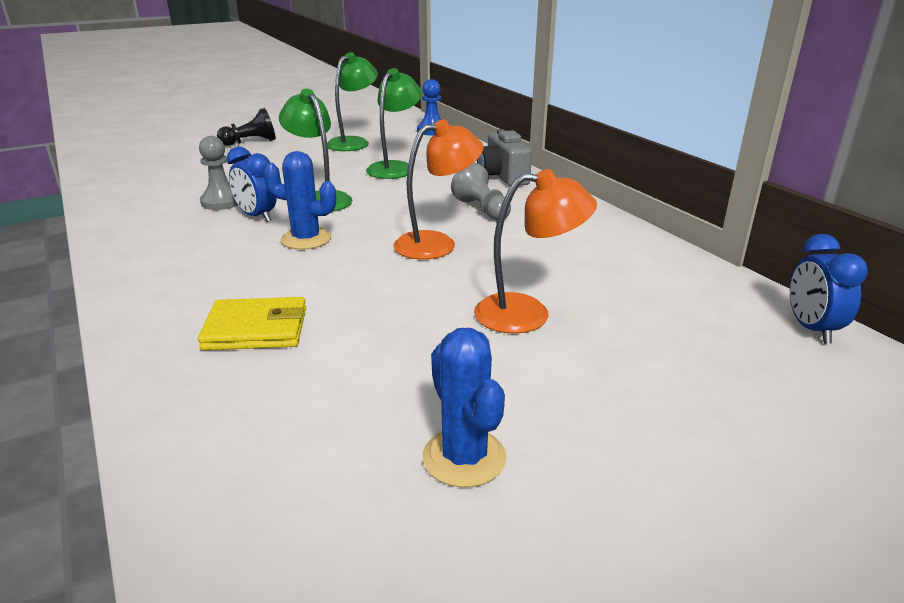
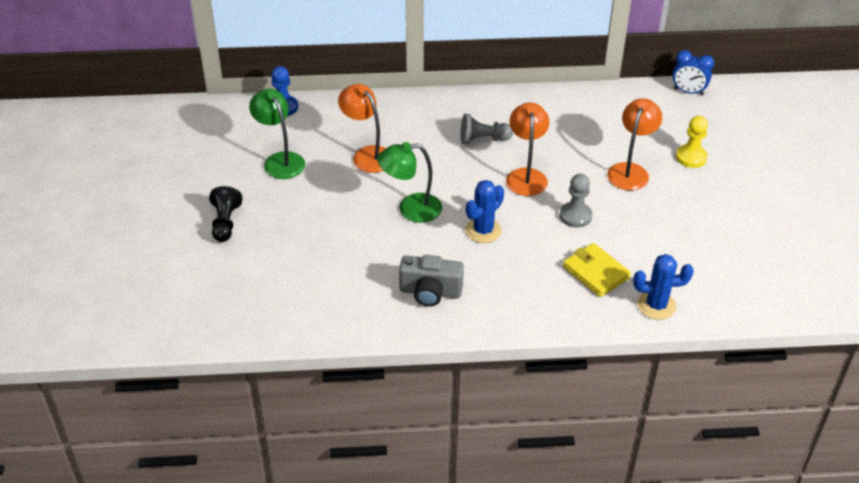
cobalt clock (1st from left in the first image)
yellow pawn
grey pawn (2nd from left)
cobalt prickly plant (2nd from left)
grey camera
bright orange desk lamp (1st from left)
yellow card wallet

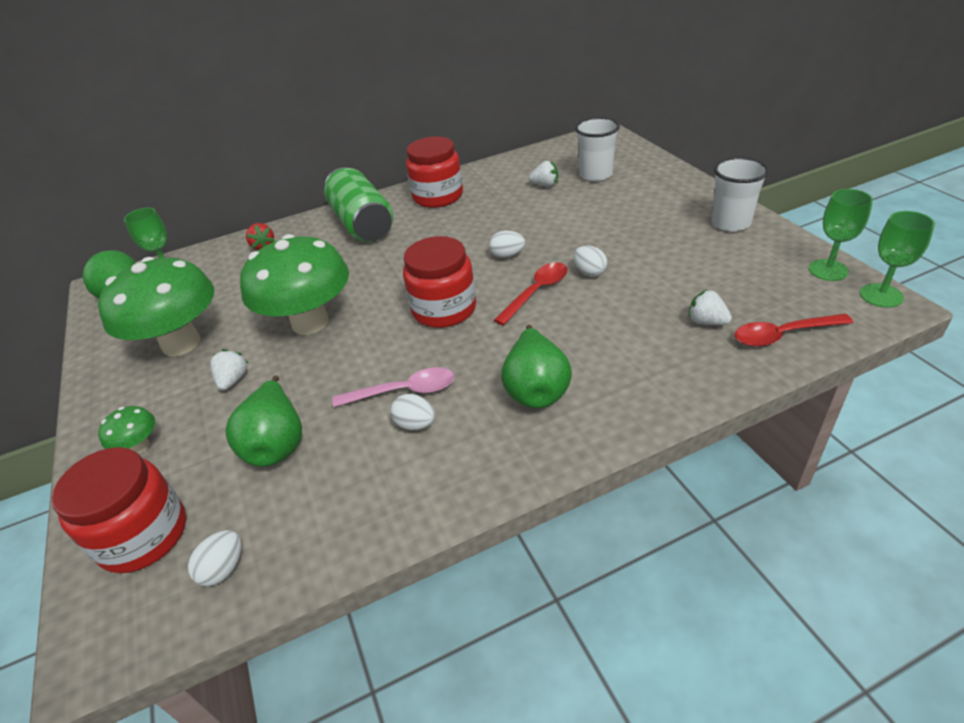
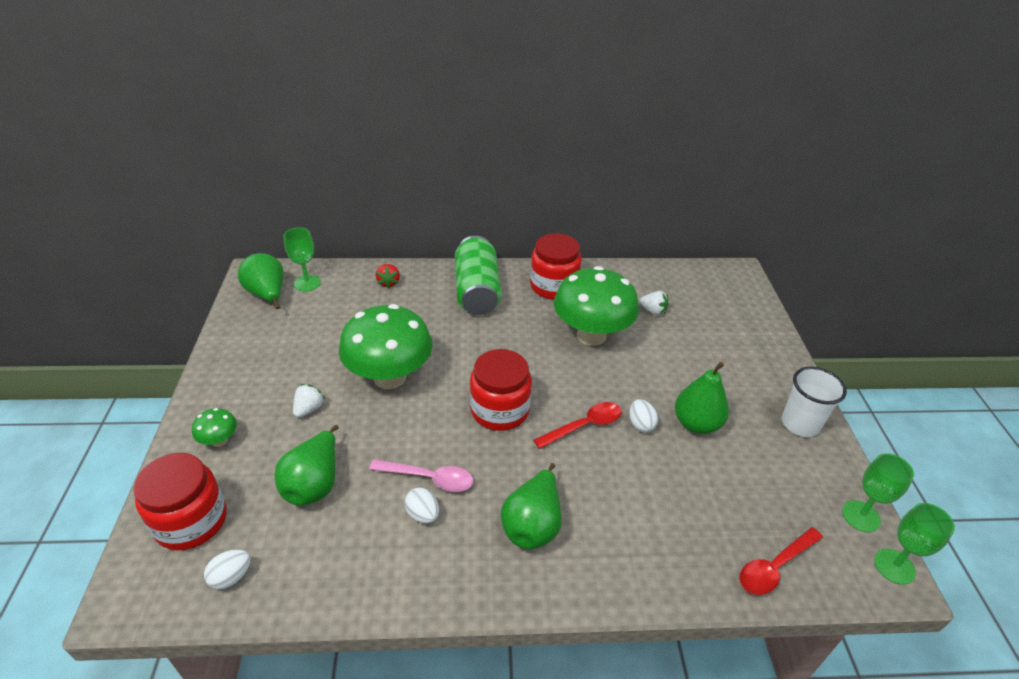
pure white egg shape (3rd from left in the first image)
pure white cup (1st from left in the first image)
pure white berry (3rd from left in the first image)
emerald toy pear (4th from left)
emerald toadstool (3rd from left)
crimson tablespoon (2nd from left)

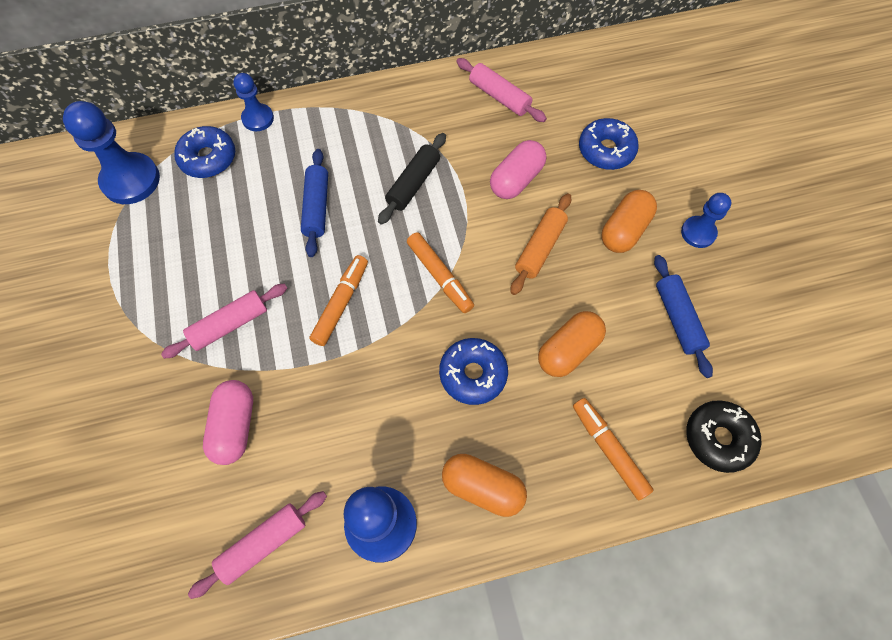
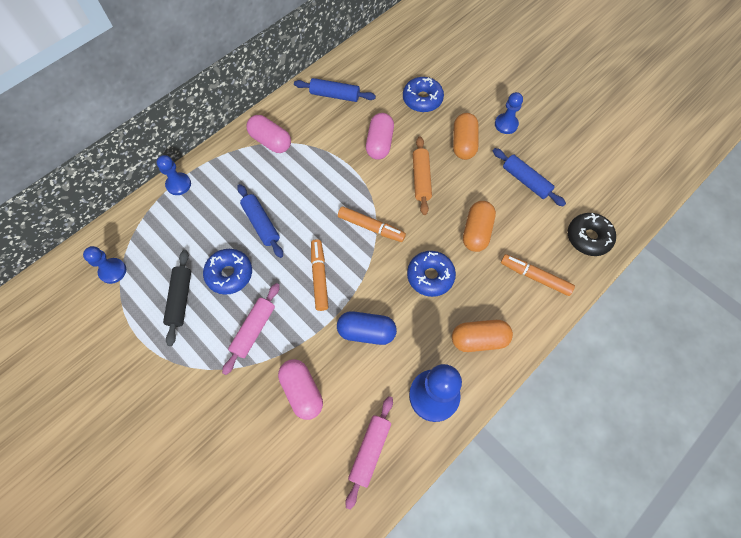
pink capsule (1st from left)
cobalt capsule
cobalt donut (1st from left)
jet-black pastry roller
cobalt pastry roller (2nd from left)
cobalt pawn (1st from left)

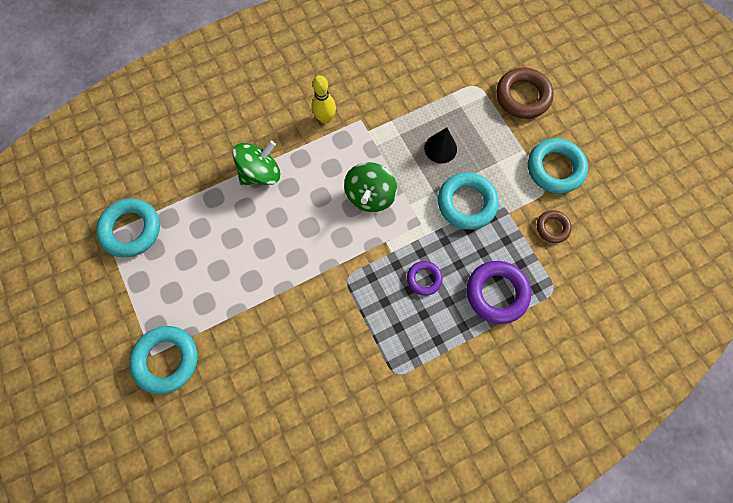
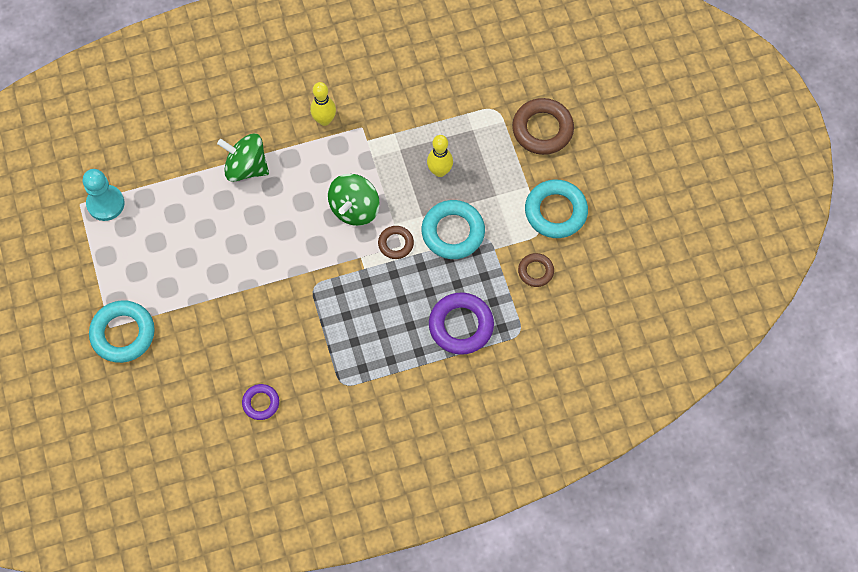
russet torus (1st from left)
purple torus (1st from left)
aqua pawn
yellow skittle (2nd from left)
emerald whirligig (1st from left)

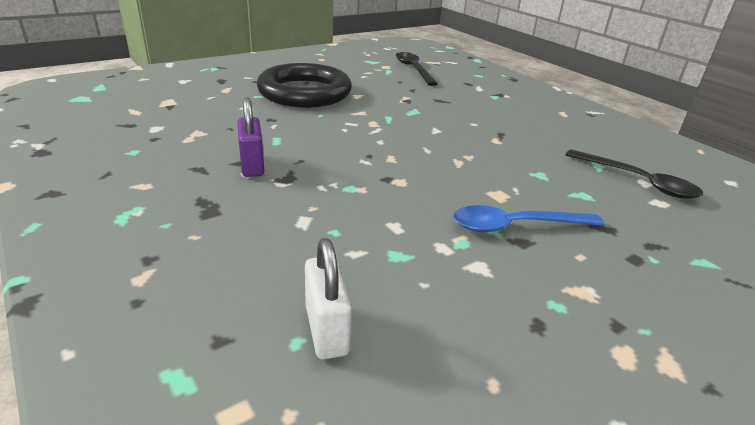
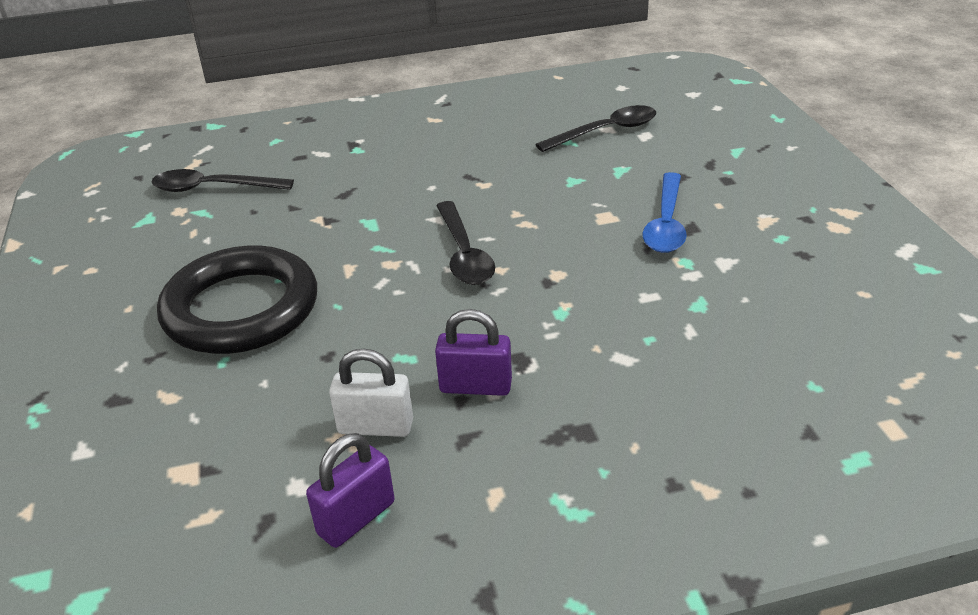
purple padlock (1st from left)
jet-black tablespoon (2nd from left)
pure white padlock

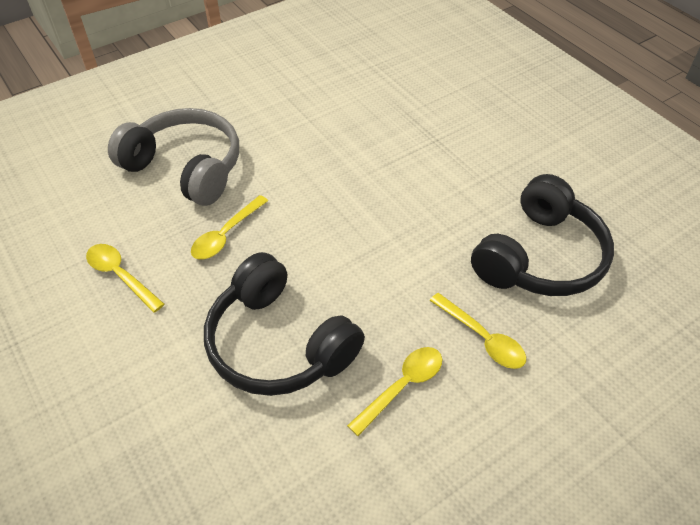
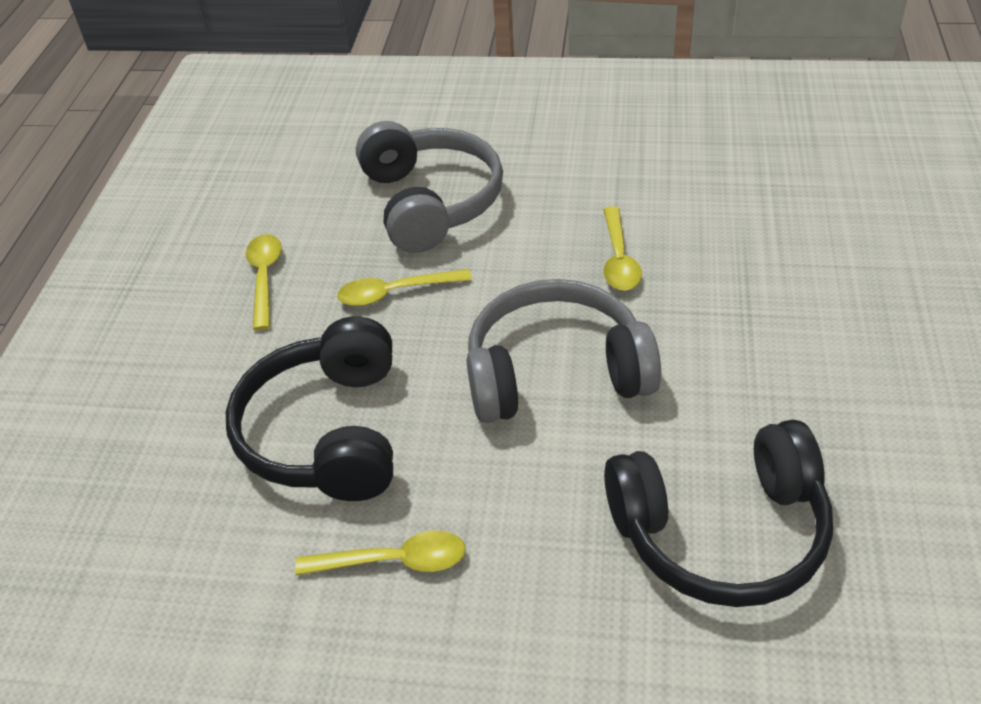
grey headphones (2nd from left)
yellow tablespoon (4th from left)

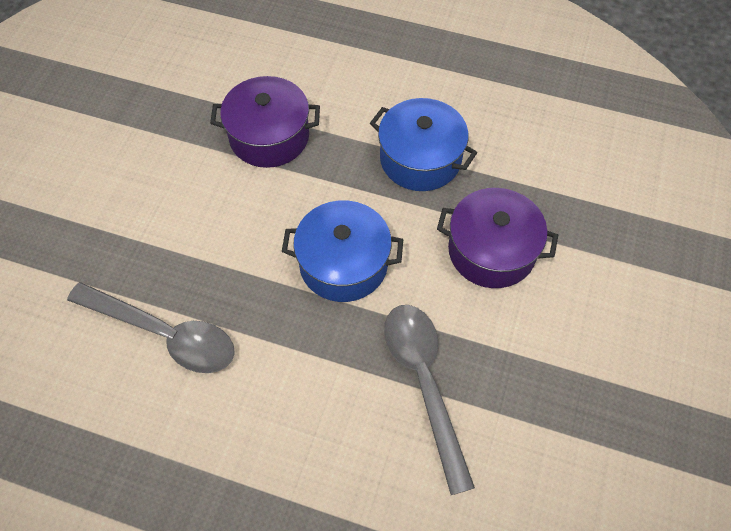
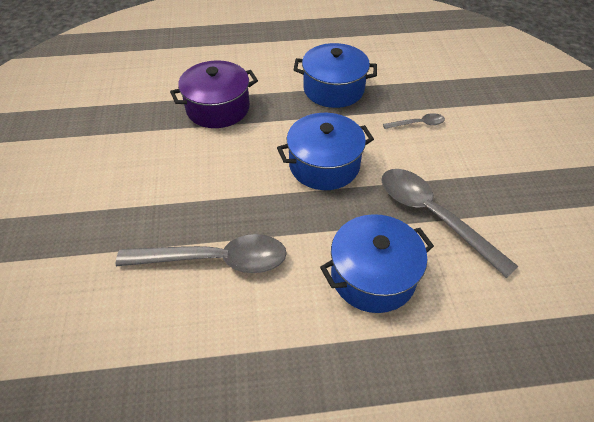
cobalt pot (3rd from left)
grey tablespoon (2nd from left)

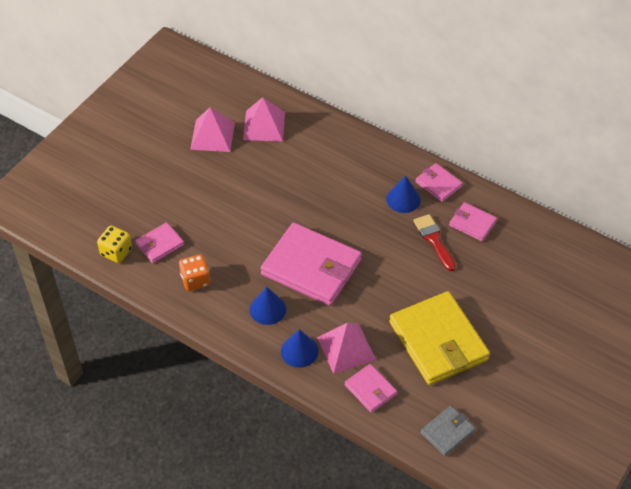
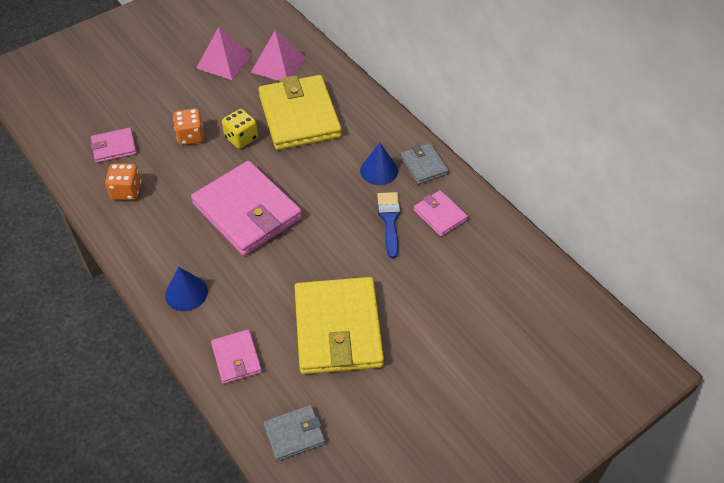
cobalt cone (1st from left in the first image)
pink pyramid (3rd from left in the first image)
bright orange dice (2nd from left)
yellow card wallet (1st from left)
yellow dice
cobalt brush
grey card wallet (2nd from left)

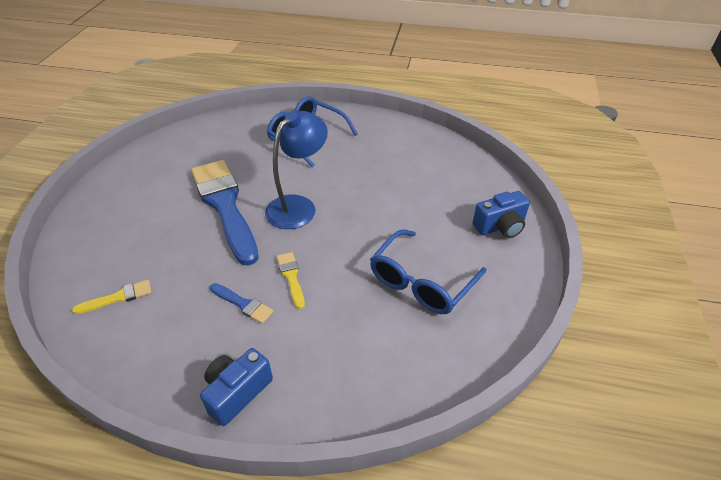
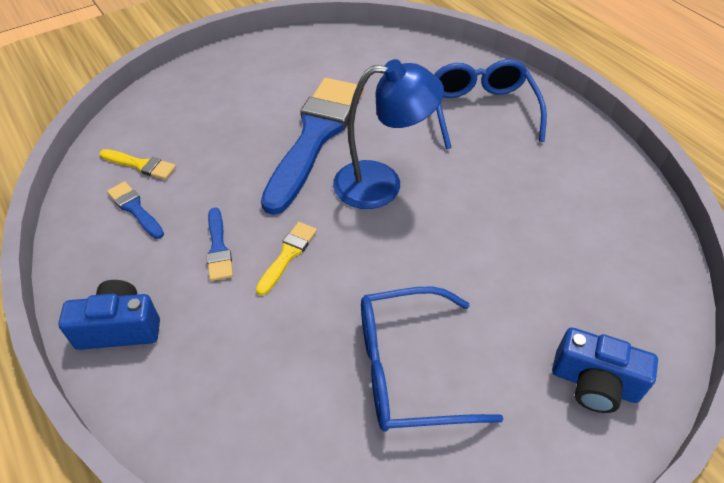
cobalt brush (1st from left)

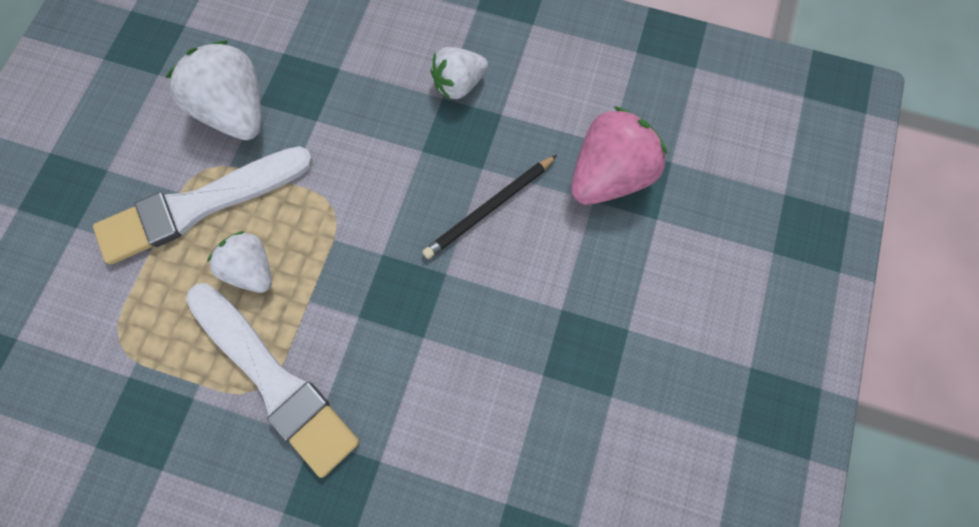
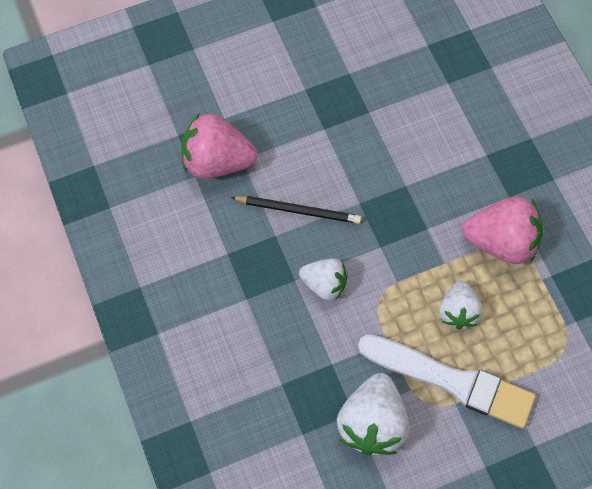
pure white berry (1st from left)
pink berry (2nd from left)

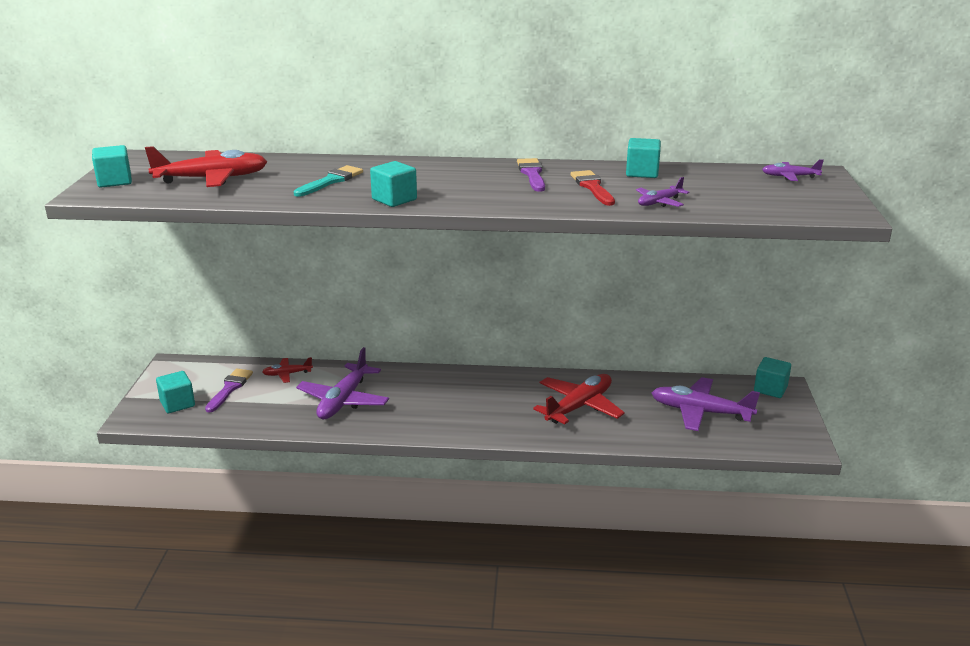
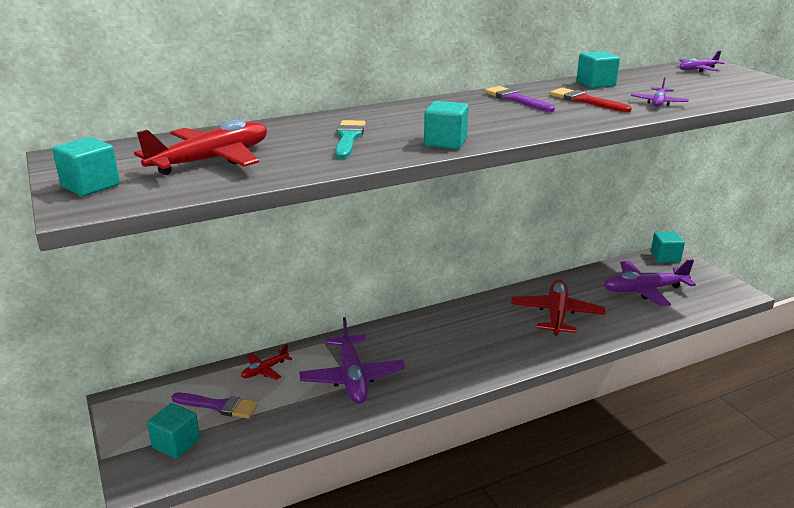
purple brush (1st from left)

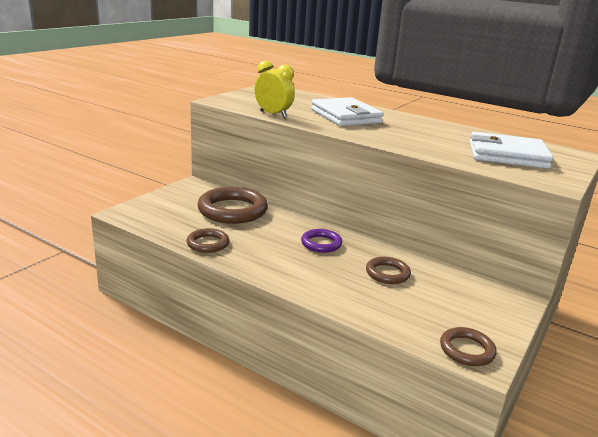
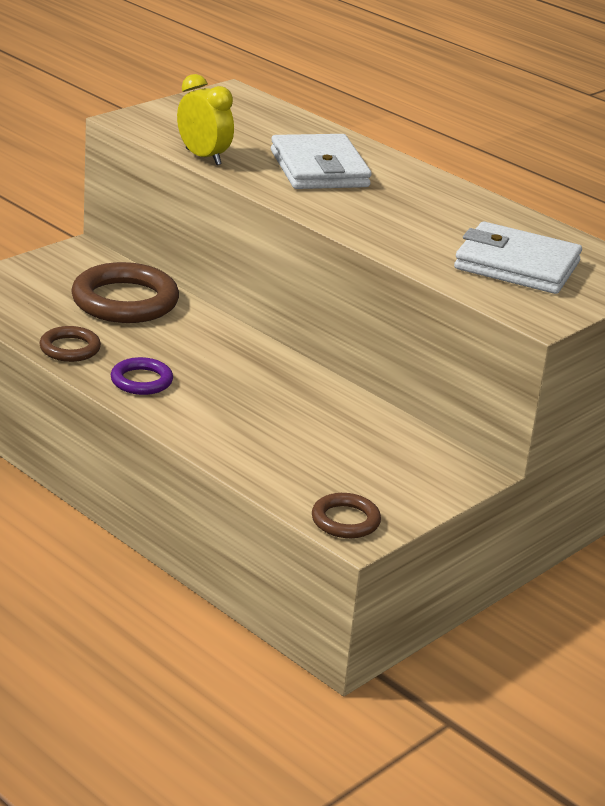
russet torus (3rd from left in the first image)
purple torus

